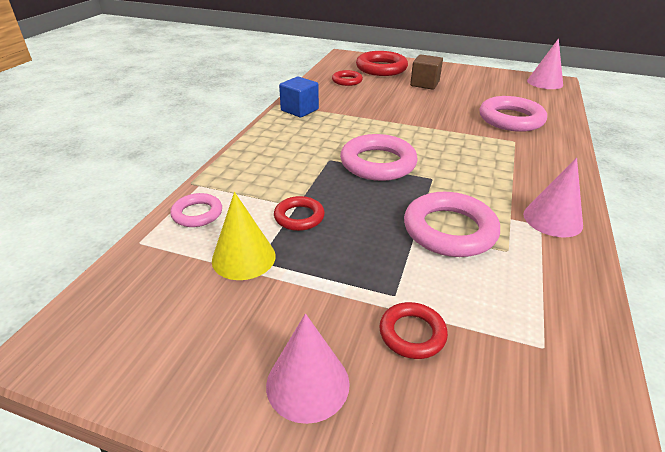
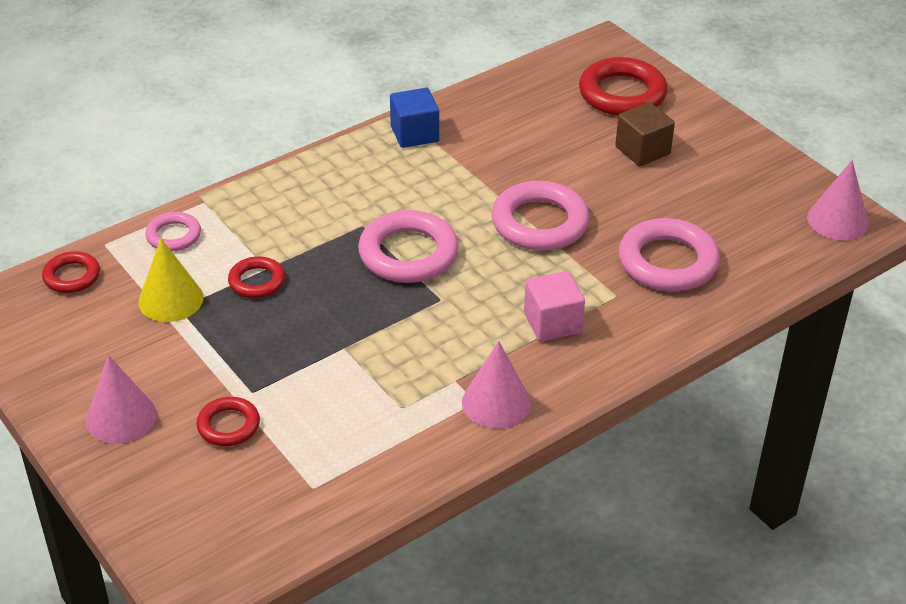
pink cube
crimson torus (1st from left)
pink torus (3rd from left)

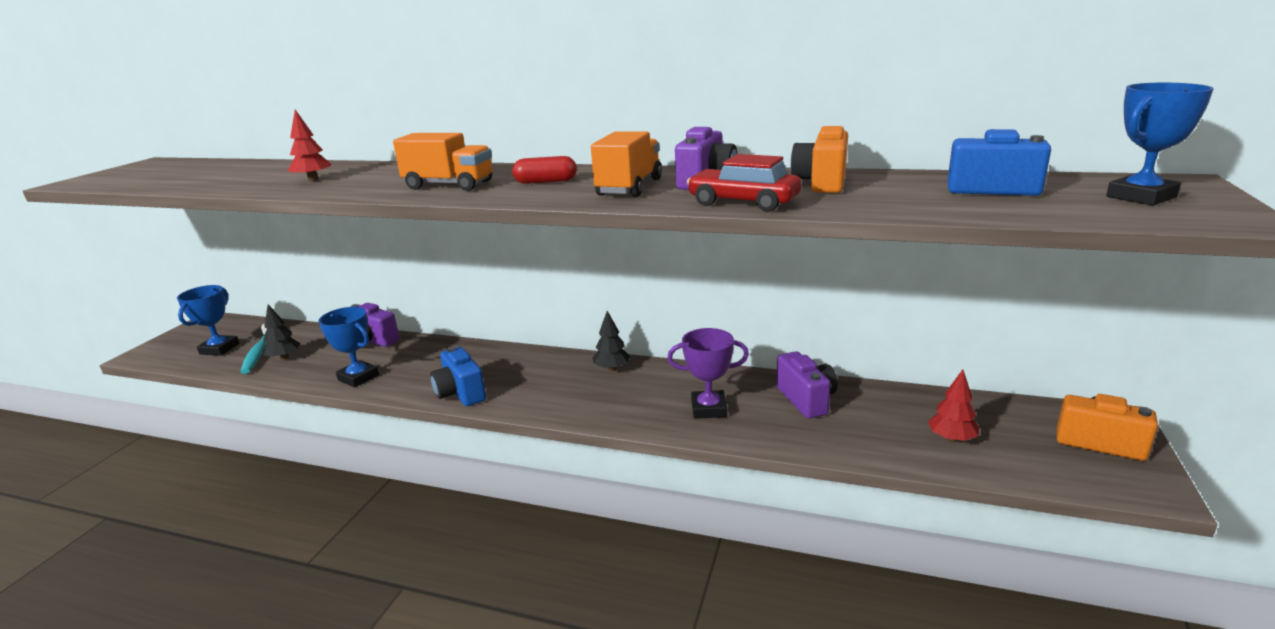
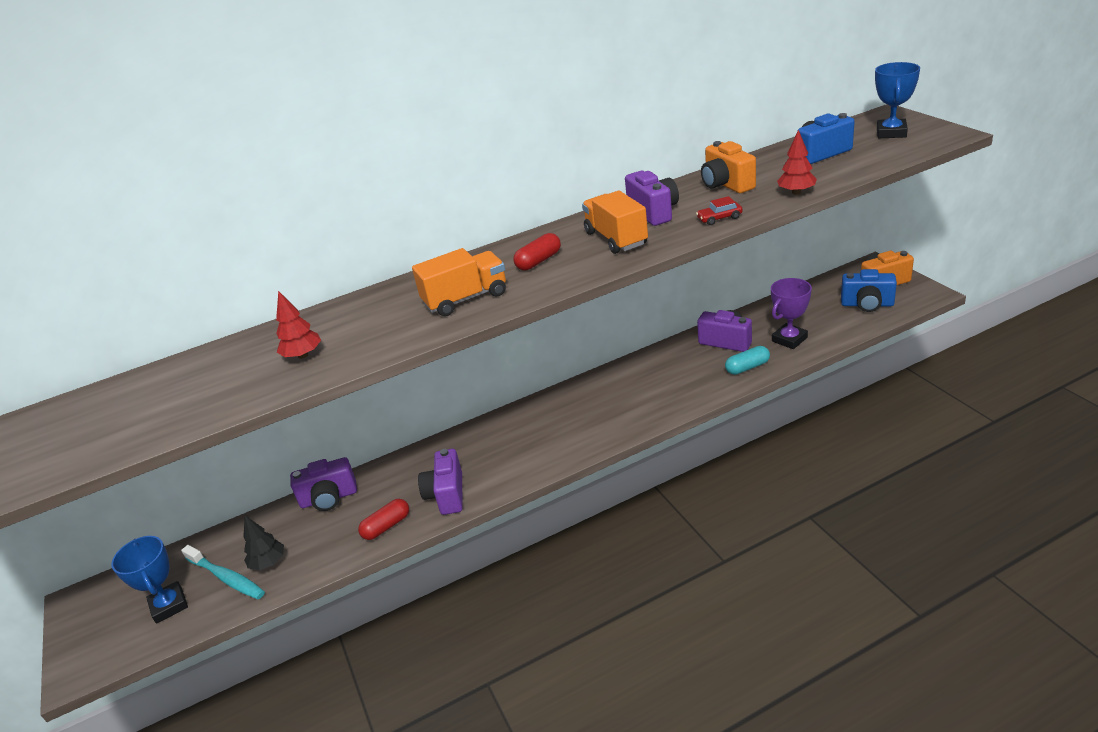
jet-black toy tree (2nd from left in the first image)
purple camera (2nd from left)
aqua capsule
cobalt camera (2nd from left)
purple award cup
crimson toy tree (2nd from left)
crimson capsule (1st from left)
crimson toy car

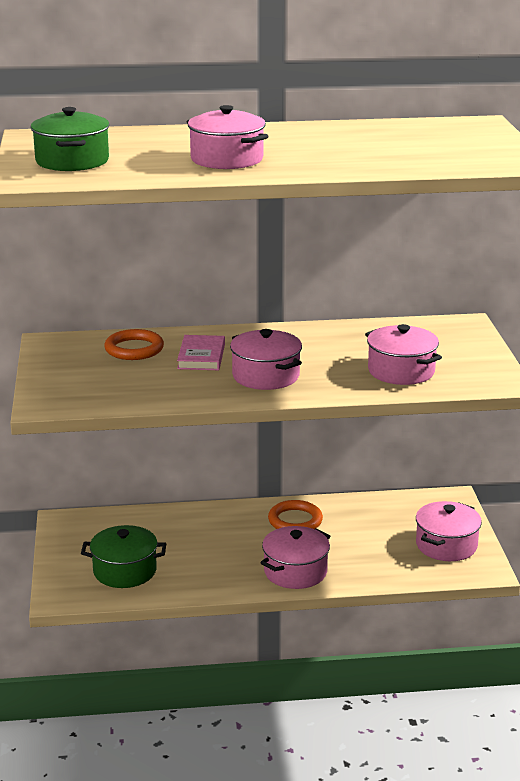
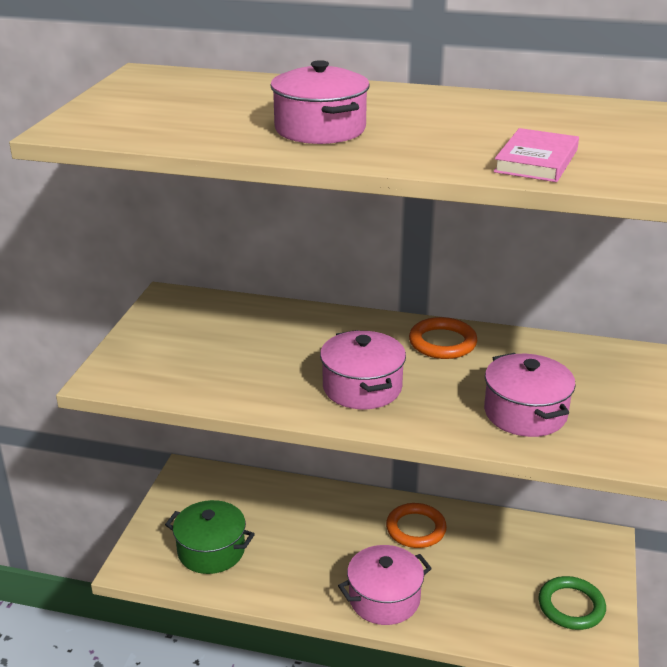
emerald pot (1st from left in the first image)
bright orange torus (2nd from left)
pink book
emerald torus

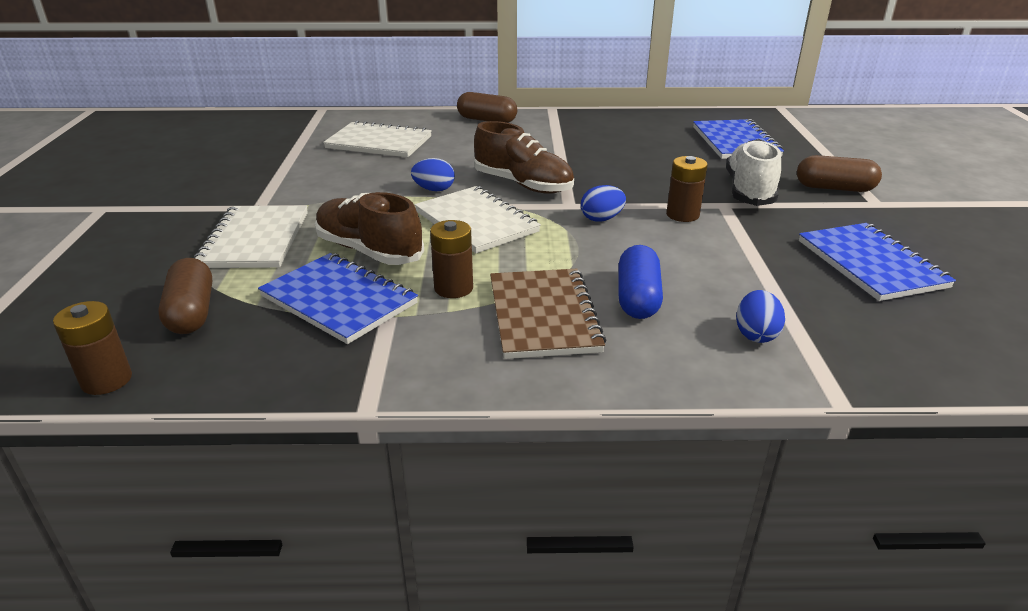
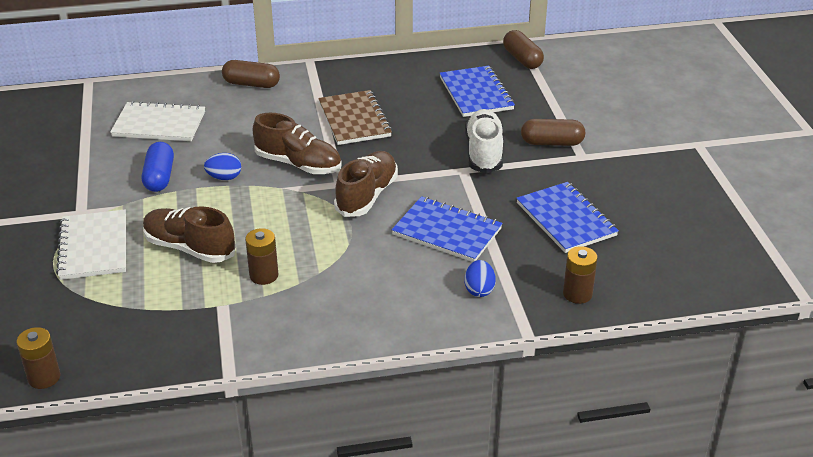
pure white notepad (3rd from left in the first image)
russet capsule (2nd from left)
cobalt notepad (1st from left)
russet notepad
cobalt capsule
russet AA battery (3rd from left)
russet shoe (3rd from left)

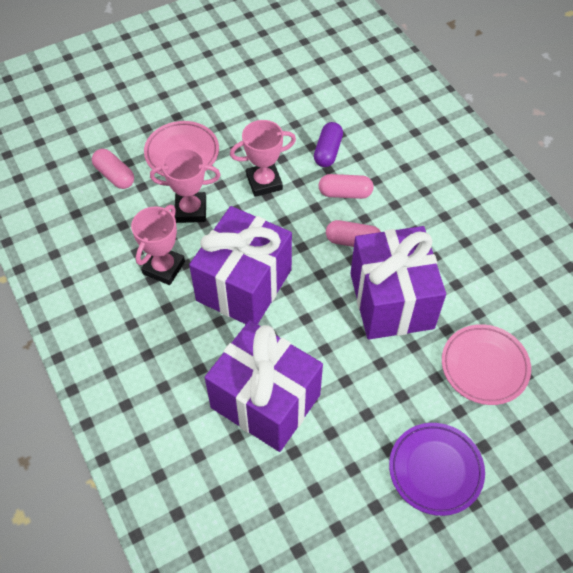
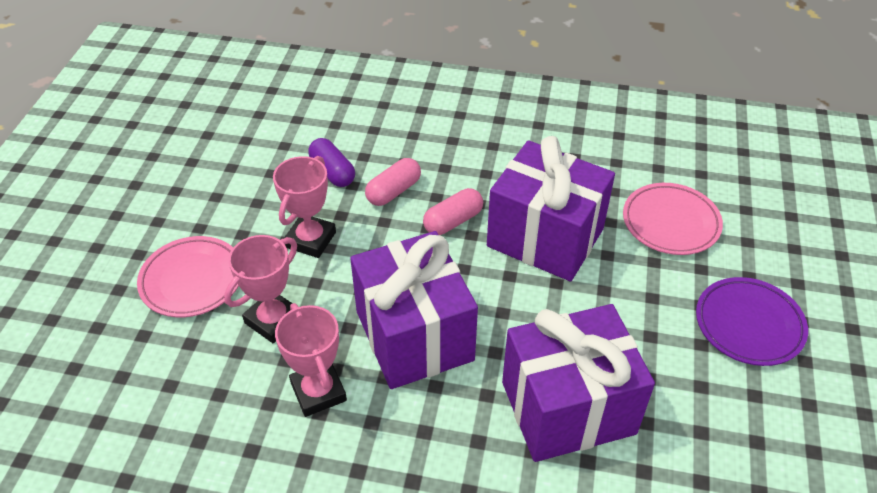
pink capsule (1st from left in the first image)

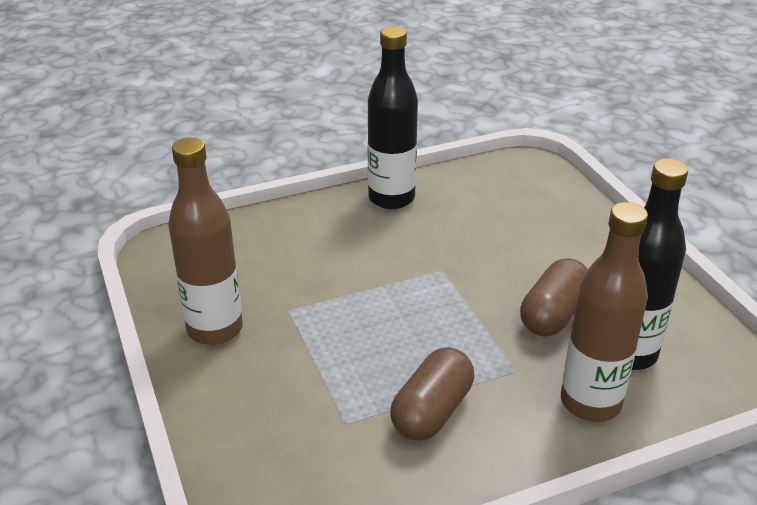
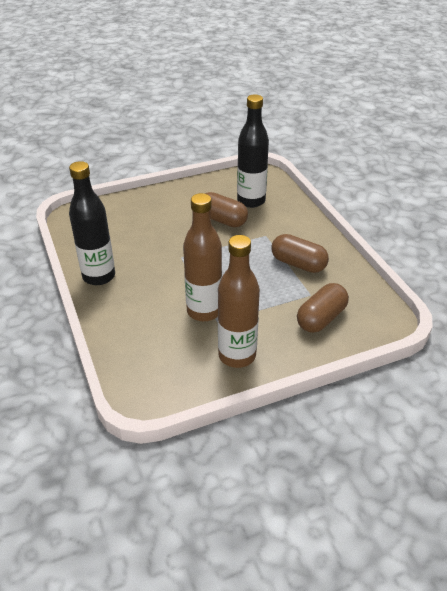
russet capsule (3rd from left)
russet drink bottle (1st from left)

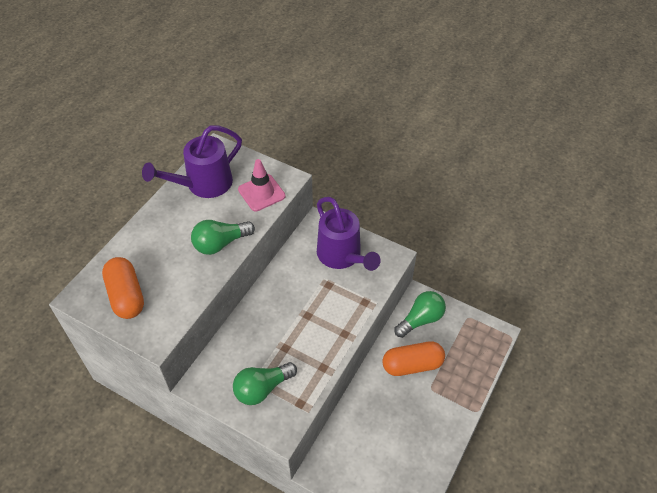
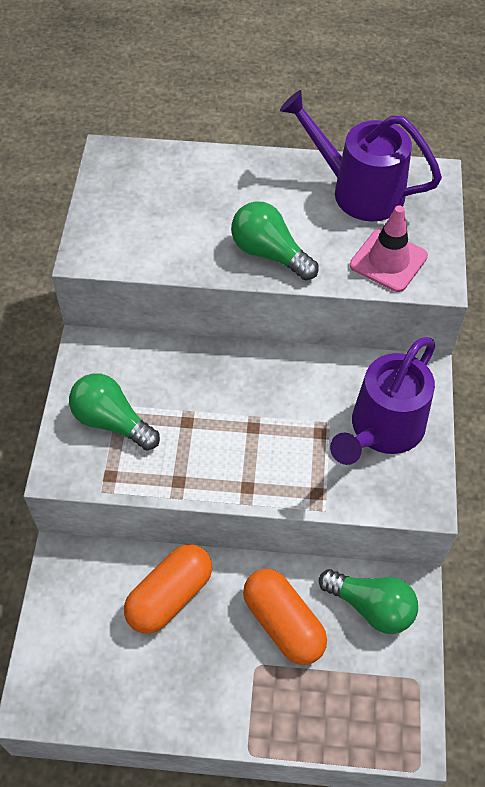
bright orange capsule (1st from left)

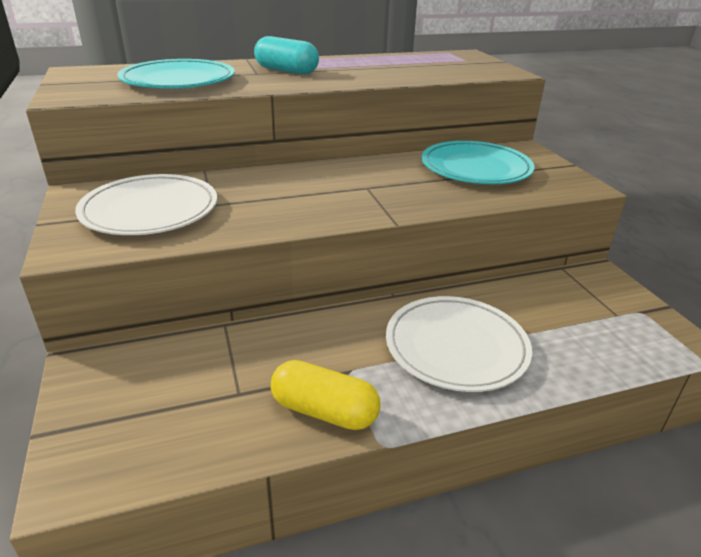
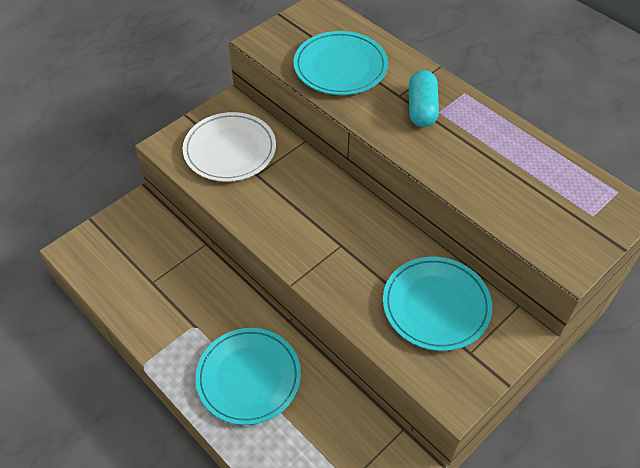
yellow capsule
aqua plate (1st from left)

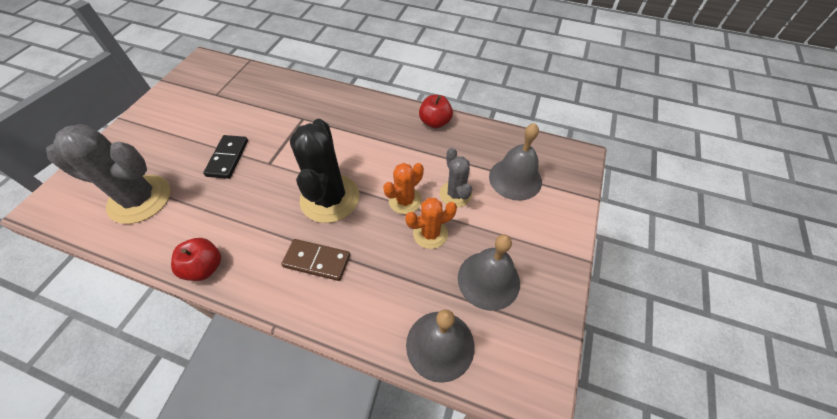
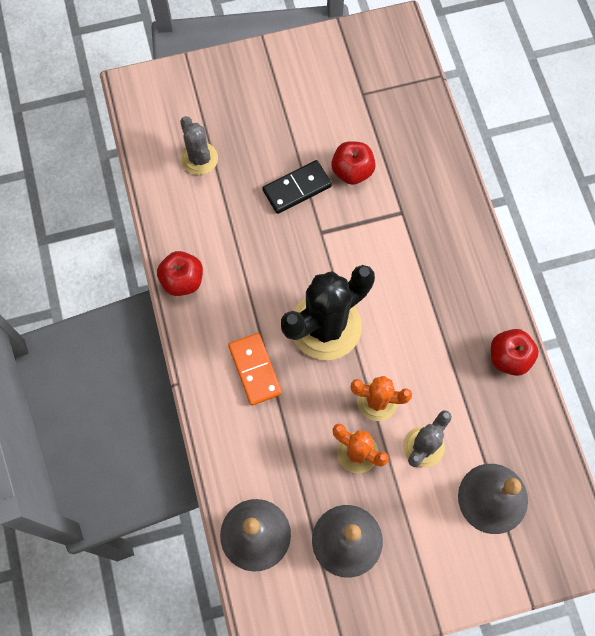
crimson toy apple (2nd from left)
bright orange domino
grey prickly plant (1st from left)

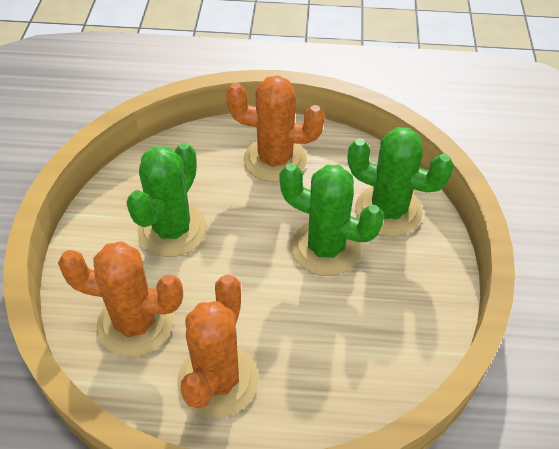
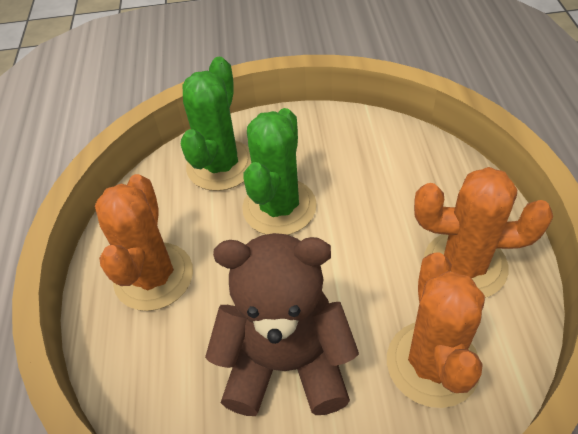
russet teddy

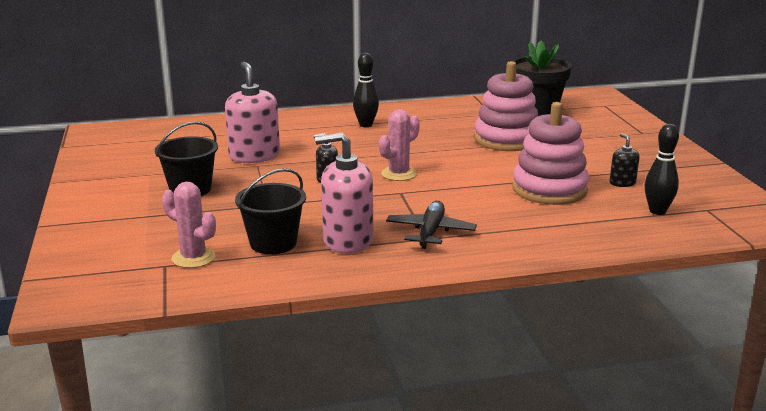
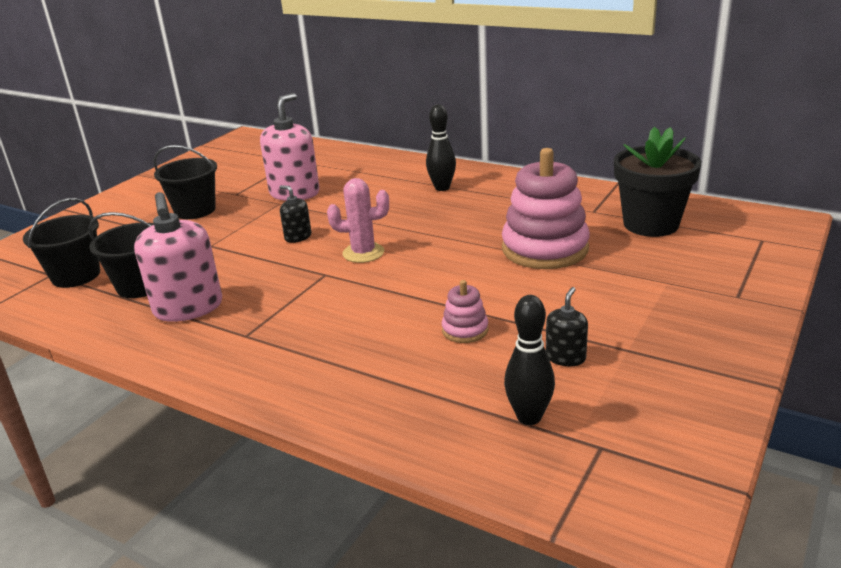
jet-black aeroplane
jet-black bucket (1st from left)
pink soap dispenser (1st from left)
pink stacking toy (1st from left)

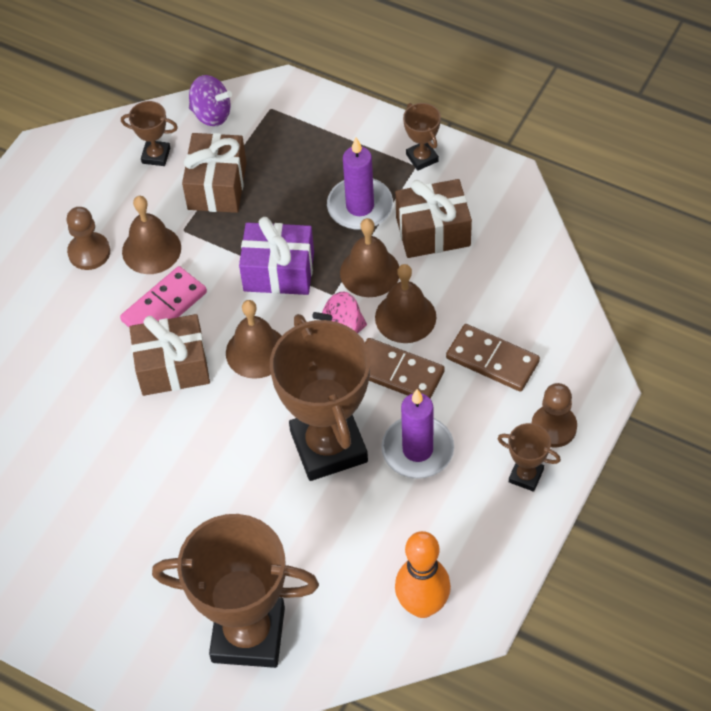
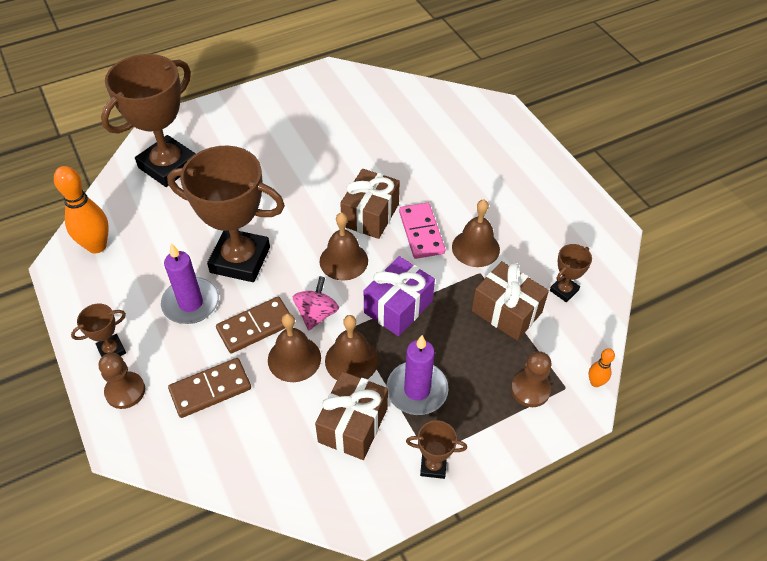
purple whirligig
bright orange skittle (2nd from left)
russet pawn (2nd from left)

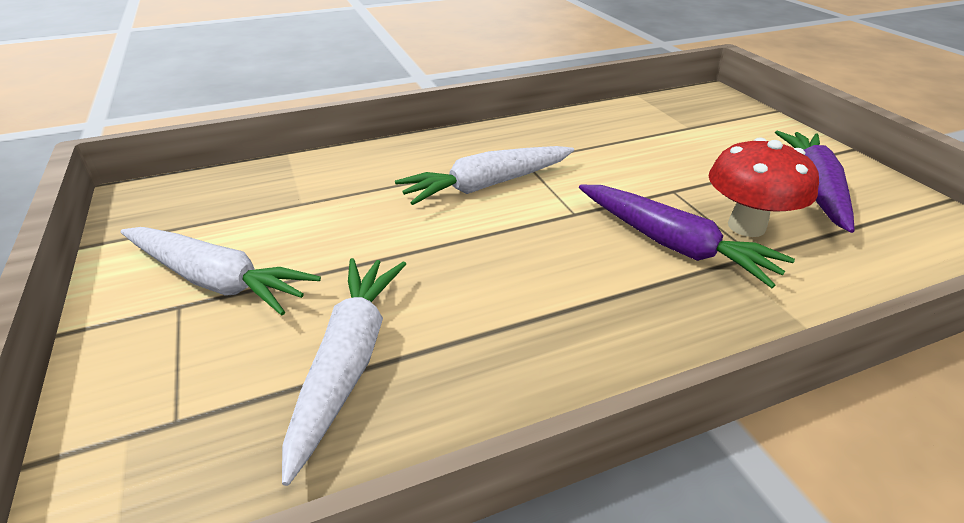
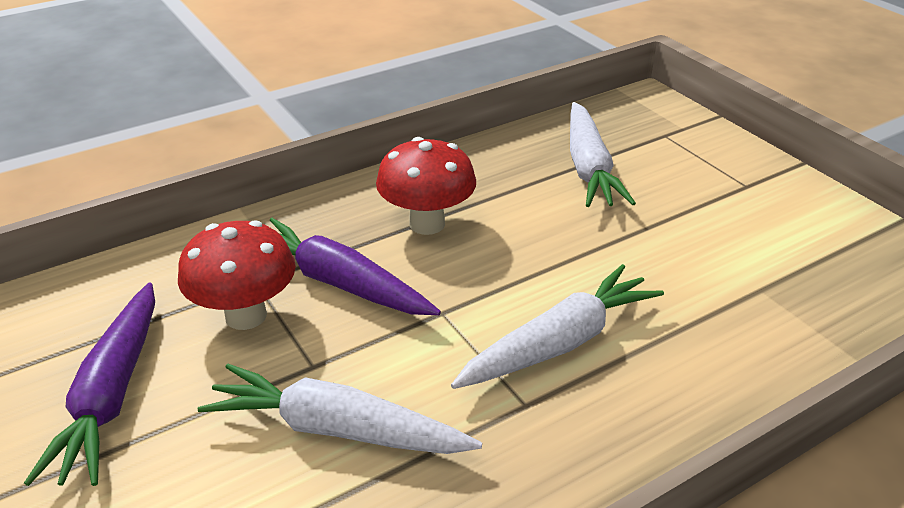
crimson toadstool (2nd from left)
pure white root vegetable (1st from left)

